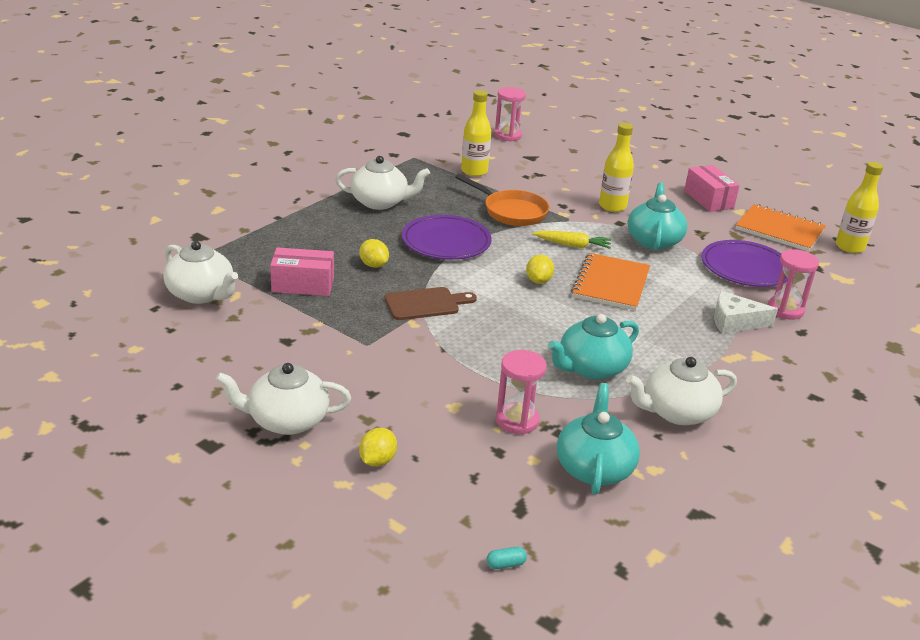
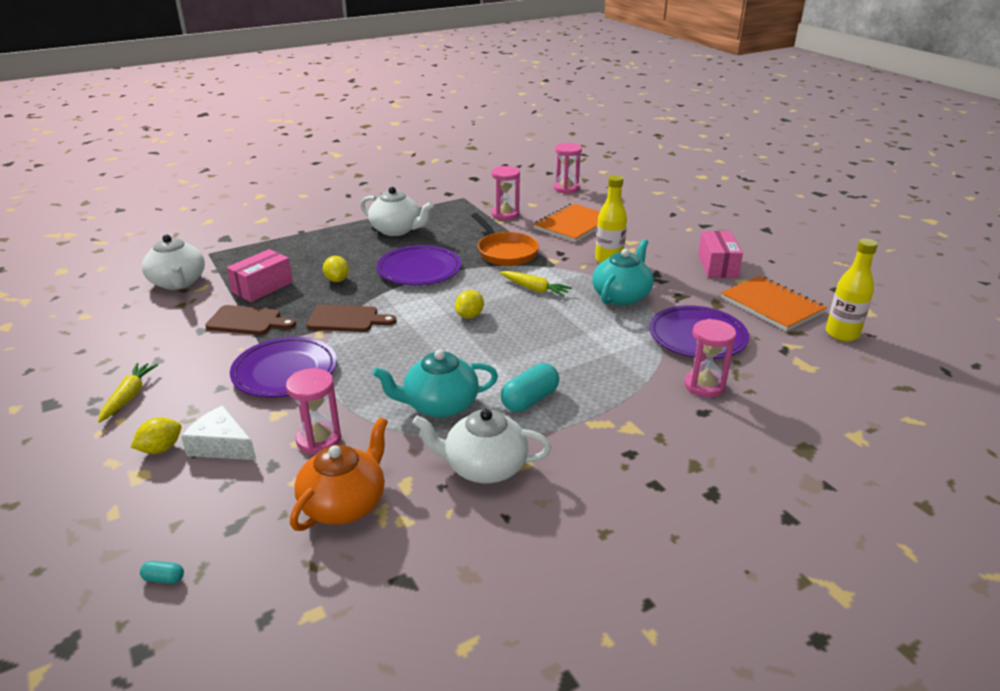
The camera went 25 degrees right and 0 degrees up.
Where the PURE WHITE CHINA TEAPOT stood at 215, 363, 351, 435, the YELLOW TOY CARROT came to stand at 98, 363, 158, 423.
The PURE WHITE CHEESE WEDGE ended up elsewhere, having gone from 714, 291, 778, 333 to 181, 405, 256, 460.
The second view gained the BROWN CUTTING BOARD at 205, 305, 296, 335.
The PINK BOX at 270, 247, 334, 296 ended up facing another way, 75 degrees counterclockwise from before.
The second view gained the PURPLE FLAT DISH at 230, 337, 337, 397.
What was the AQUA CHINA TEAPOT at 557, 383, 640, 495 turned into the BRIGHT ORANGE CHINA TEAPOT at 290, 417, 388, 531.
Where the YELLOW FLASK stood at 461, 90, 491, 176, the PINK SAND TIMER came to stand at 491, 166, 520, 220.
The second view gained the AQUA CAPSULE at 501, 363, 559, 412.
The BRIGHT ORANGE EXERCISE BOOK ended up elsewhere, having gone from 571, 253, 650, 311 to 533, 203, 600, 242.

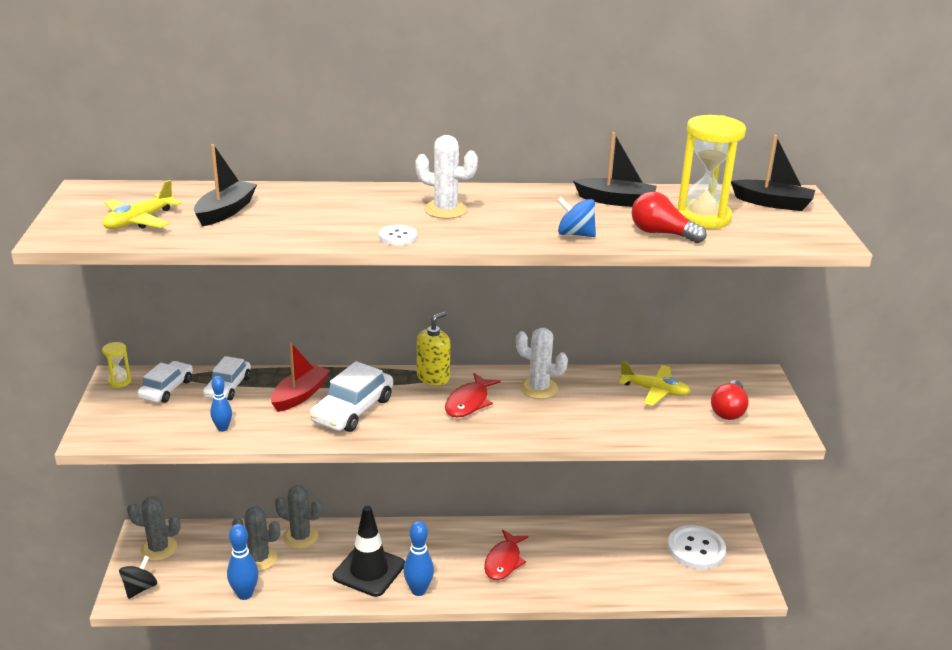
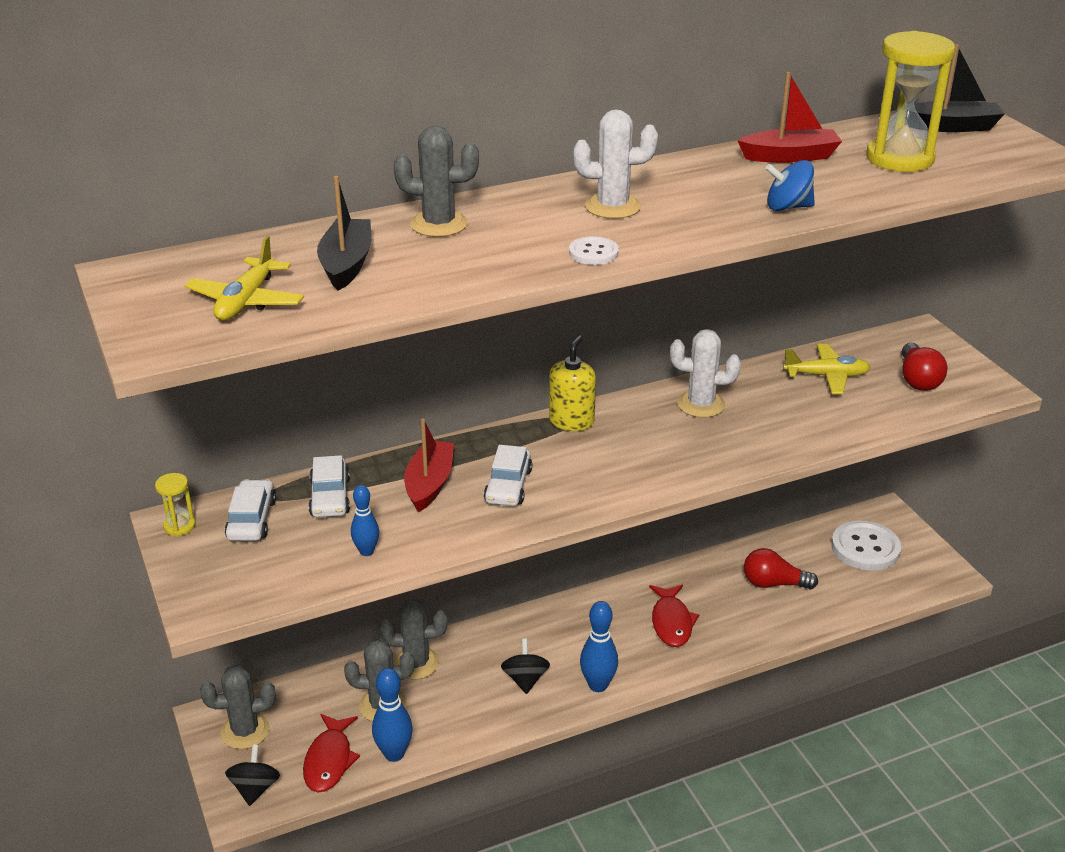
The camera went 20 degrees left and 5 degrees up.
The CRIMSON FISH FIGURE ended up elsewhere, having gone from 445, 373, 501, 418 to 303, 714, 360, 793.
The second view gained the GRAY PRICKLY PLANT at 394, 125, 479, 237.
The size of the PURE WHITE AUTOMOBILE at 310, 361, 393, 432 changed by a factor of 0.66.
Where the JET-BLACK TRAFFIC CONE stood at 333, 506, 405, 597, the JET-BLACK SPINNING TOP came to stand at 501, 639, 550, 694.
What was the JET-BLACK TOY BOAT at 573, 132, 657, 207 turned into the CRIMSON TOY BOAT at 737, 72, 842, 163.
The CRIMSON LIGHT BULB ended up elsewhere, having gone from 632, 191, 707, 243 to 744, 548, 818, 589.

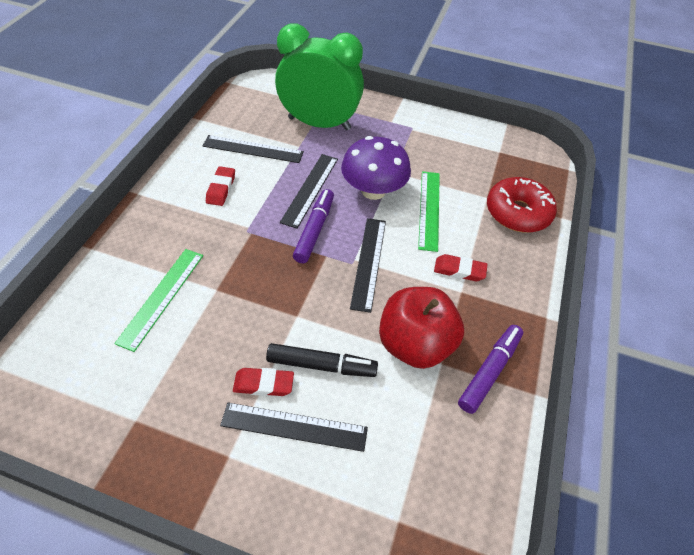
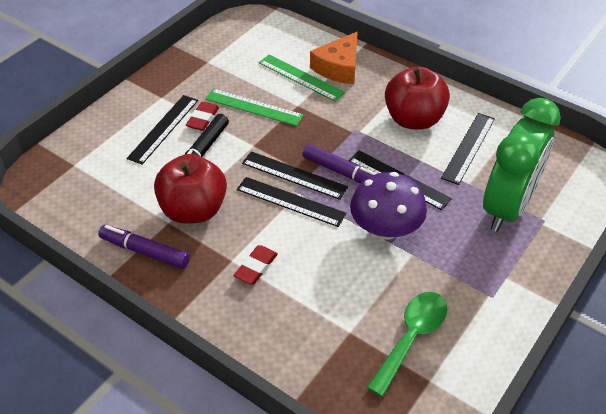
The camera went 110 degrees right and 5 degrees down.
The PURPLE MARKER PEN at 458, 325, 523, 414 ended up facing another way, 150 degrees clockwise from before.
The LEAF-GREEN MEASURING STICK ended up elsewhere, having gone from 418, 171, 440, 252 to 205, 88, 304, 126.
The second view gained the JET-BLACK MEASURING STICK at 242, 151, 348, 200.
The second view gained the BRIGHT ORANGE CHEESE WEDGE at 310, 32, 358, 84.
The second view gained the LEAF-GREEN TEASPOON at 367, 292, 447, 397.
Where the CRIMSON ERASER stood at 206, 166, 235, 206, the CRIMSON TOY APPLE came to stand at 385, 66, 450, 130.
The second view lost the CRIMSON DONUT at 487, 177, 557, 233.

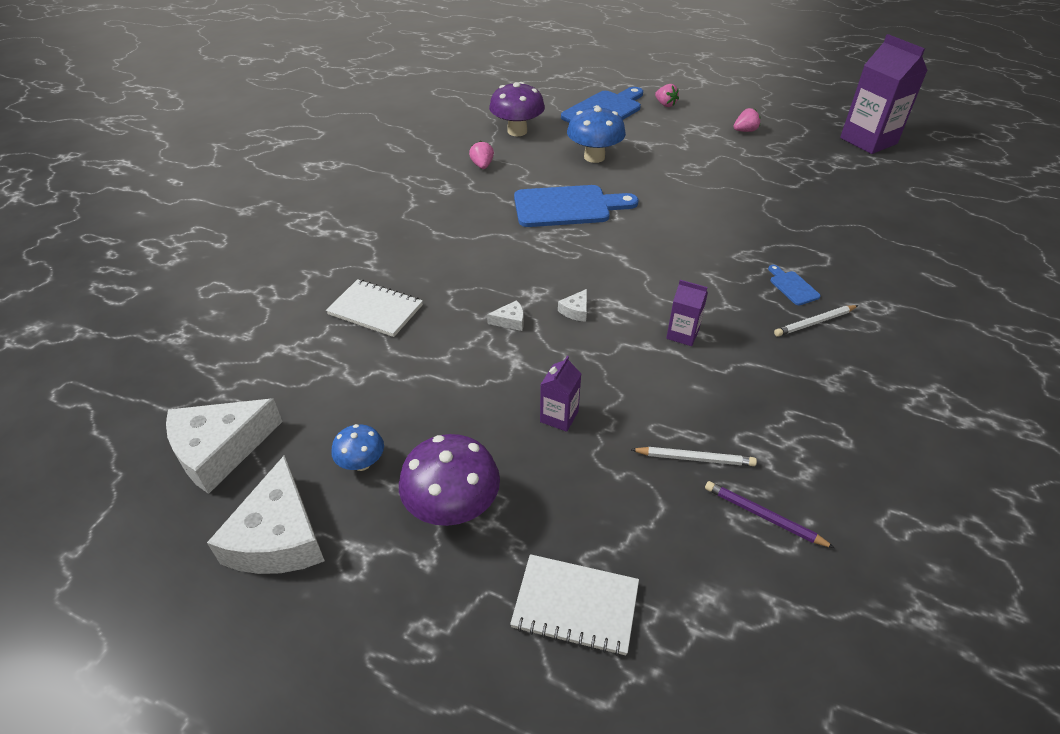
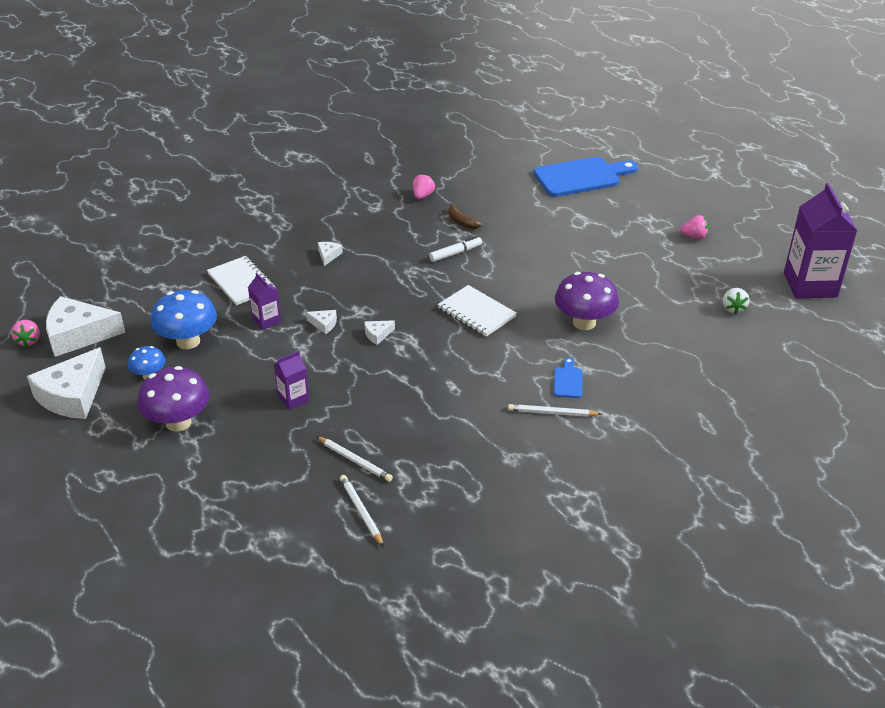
The camera went 30 degrees right and 5 degrees down.
The PINK STRAWBERRY ended up elsewhere, having gone from 655, 84, 679, 107 to 11, 320, 40, 347.
The COBALT TOADSTOOL ended up elsewhere, having gone from 567, 105, 626, 163 to 151, 290, 217, 349.
The PURPLE MILK CARTON ended up elsewhere, having gone from 666, 280, 708, 346 to 248, 273, 281, 330.
The second view gained the PURE WHITE CHEESE WEDGE at 318, 242, 343, 266.
What was the PURPLE LEAD PENCIL at 705, 481, 835, 548 turned into the PURE WHITE LEAD PENCIL at 340, 475, 384, 547.
Where the COBALT CUTTING BOARD stood at 514, 185, 638, 227, the PURE WHITE MARKER PEN came to stand at 429, 236, 482, 262.
The PURE WHITE EXERCISE BOOK ended up elsewhere, having gone from 510, 554, 639, 656 to 438, 285, 517, 337.
The second view gained the BROWN TOY BANANA at 449, 203, 482, 229.
The PURPLE TOADSTOOL ended up elsewhere, having gone from 489, 82, 545, 136 to 555, 272, 619, 330.
The second view gained the PURE WHITE STRAWBERRY at 723, 288, 750, 314.

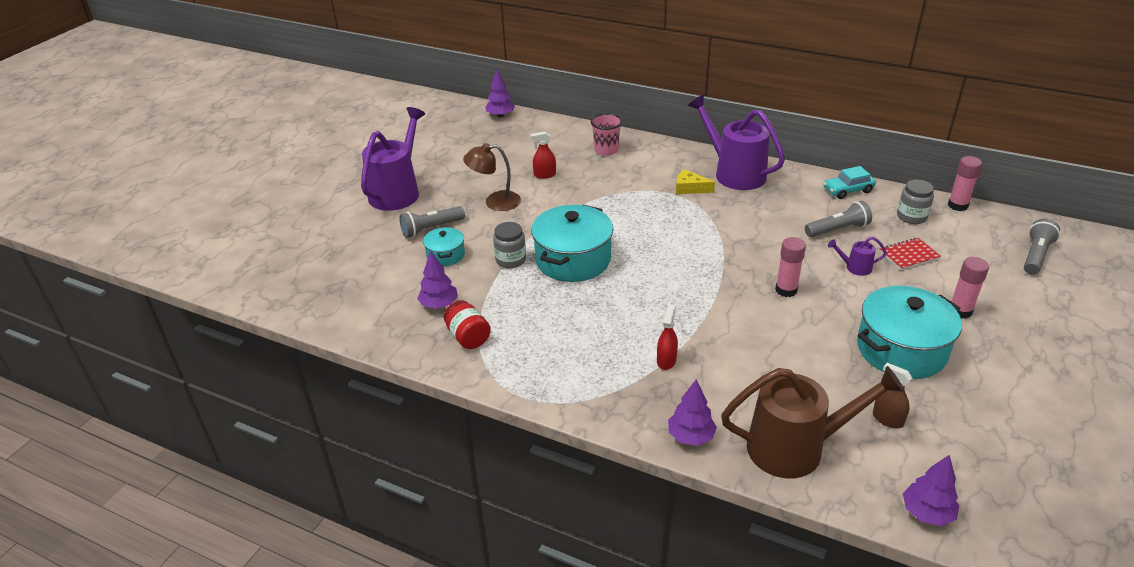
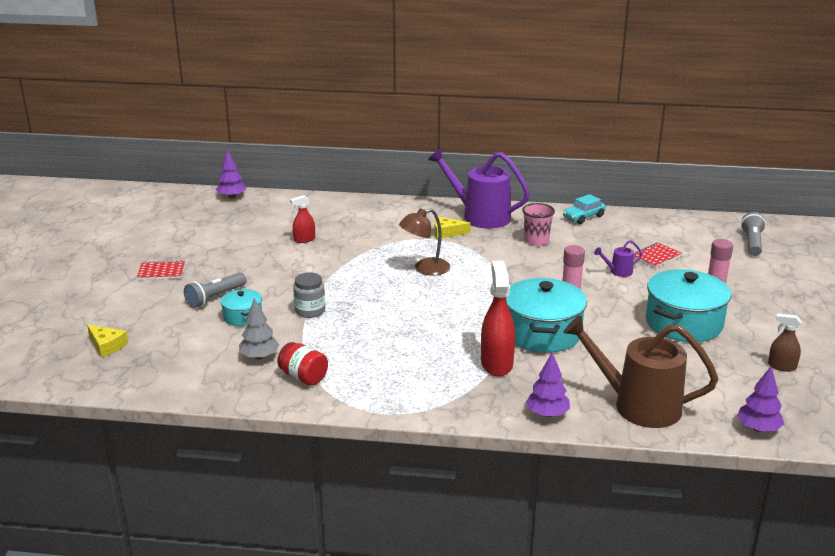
The camera went 20 degrees left and 10 degrees down.
The second view gained the YELLOW CHEESE WEDGE at 87, 325, 128, 357.
Where the PURPLE WATERING POT stood at 361, 107, 425, 211, the CRIMSON EXERCISE BOOK came to stand at 137, 260, 185, 280.
What was the PURPLE TREE at 417, 250, 458, 309 turned into the GRAY TREE at 239, 298, 280, 360.
The BROWN DESK LAMP ended up elsewhere, having gone from 463, 143, 521, 211 to 399, 208, 450, 275.
The size of the CRIMSON SPRAY BOTTLE at 657, 304, 678, 370 changed by a factor of 1.81.
The AQUA COOKING POT ended up elsewhere, having gone from 531, 205, 613, 282 to 506, 278, 587, 353.
The PINK CUP ended up elsewhere, having gone from 591, 113, 622, 156 to 522, 203, 555, 246.
The BROWN WATERING POT at 721, 366, 905, 478 ended up facing another way, 135 degrees counterclockwise from before.
The BROWN SPRAY BOTTLE ended up elsewhere, having gone from 873, 363, 913, 429 to 768, 313, 801, 372.
The second view lost the GRAY POCKET TORCH at 805, 201, 872, 237.
The second view lost the GRAY JAR at 897, 180, 934, 224.
The second view lost the PINK GLUE at 948, 156, 982, 211.

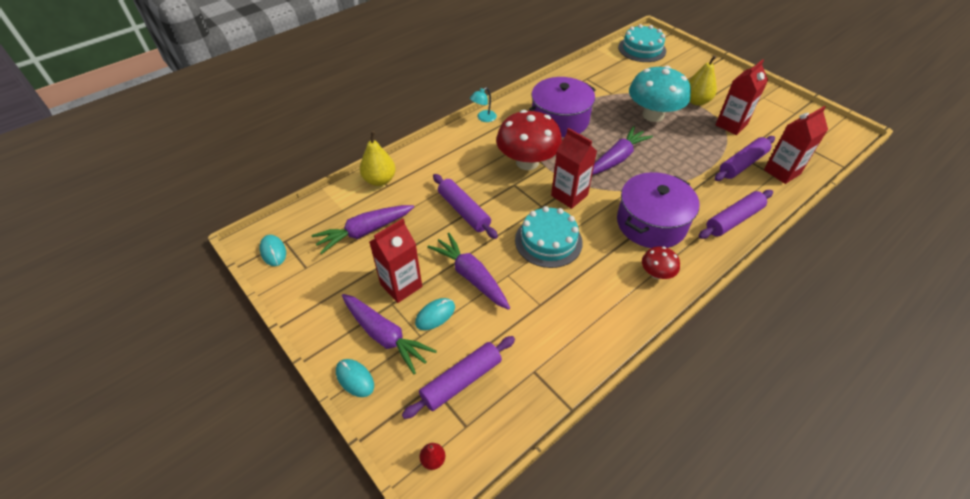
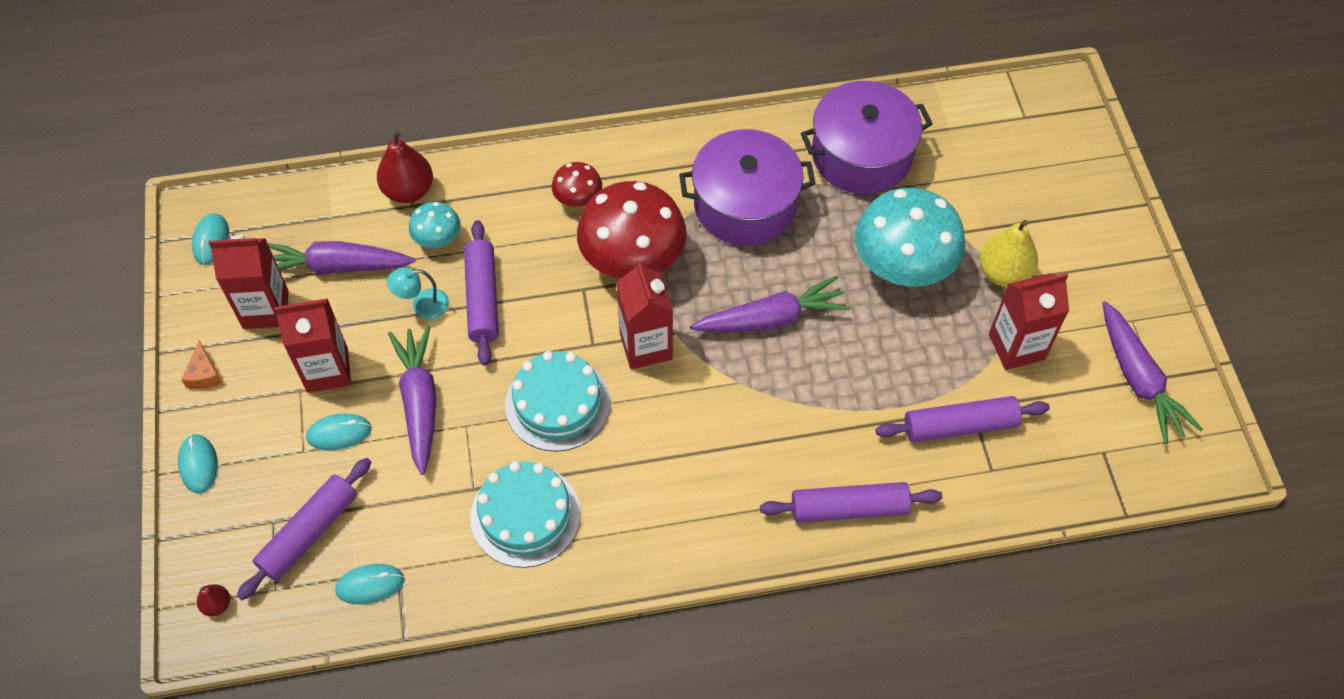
The camera went 30 degrees right and 10 degrees up.
The second view gained the BRIGHT ORANGE CHEESE WEDGE at 181, 341, 222, 389.
The CRIMSON MILK CARTON ended up elsewhere, having gone from 764, 106, 828, 184 to 209, 235, 289, 329.
The PURPLE PASTRY ROLLER at 402, 336, 515, 419 ended up facing another way, 45 degrees counterclockwise from before.
The second view gained the AQUA COMPUTER MOUSE at 335, 564, 404, 605.
What was the YELLOW PEAR FRUIT at 360, 131, 396, 186 turned into the CRIMSON PEAR FRUIT at 377, 130, 433, 203.
The AQUA DESK LAMP ended up elsewhere, having gone from 470, 87, 497, 122 to 387, 267, 449, 319.
The second view gained the AQUA TOADSTOOL at 409, 202, 460, 248.
The AQUA GATEAU ended up elsewhere, having gone from 618, 24, 666, 62 to 470, 461, 581, 568.
The CRIMSON TOADSTOOL ended up elsewhere, having gone from 642, 246, 680, 279 to 552, 162, 602, 207.
The PURPLE COOKING POT ended up elsewhere, having gone from 617, 172, 699, 248 to 801, 81, 933, 194.
The PURPLE TOY CARROT ended up elsewhere, having gone from 342, 294, 437, 374 to 1102, 301, 1203, 444.

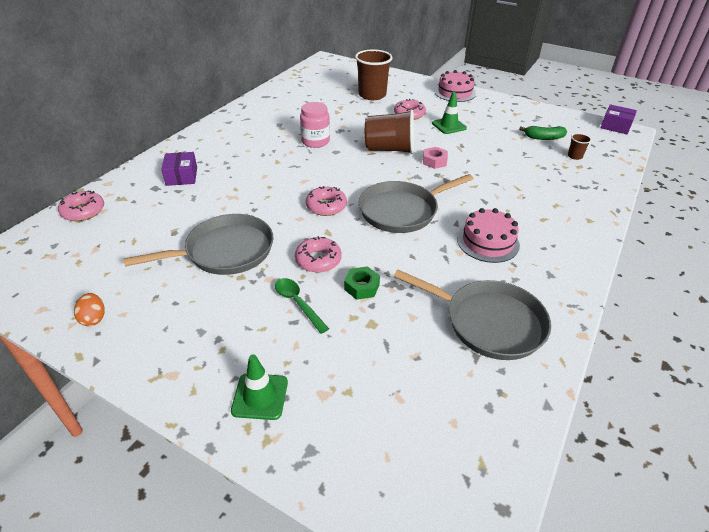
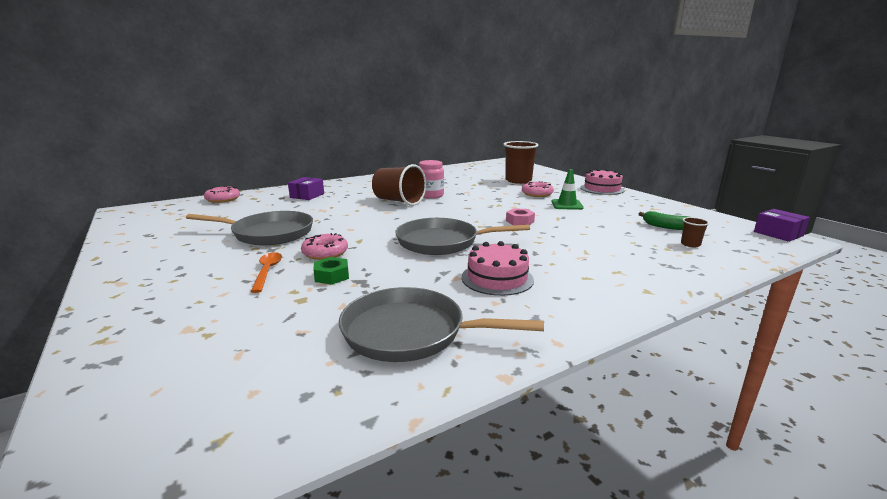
The camera went 30 degrees right and 20 degrees down.
What was the LEAF-GREEN TEASPOON at 275, 278, 329, 334 turned into the BRIGHT ORANGE TEASPOON at 251, 252, 282, 293.
The GRAY SKILLET at 394, 270, 551, 360 ended up facing another way, 135 degrees clockwise from before.
The BROWN CUP ended up elsewhere, having gone from 365, 109, 414, 154 to 372, 164, 426, 206.
The second view lost the BRIGHT ORANGE EGG at 74, 293, 105, 326.
The second view lost the LEAF-GREEN TRAFFIC CONE at 231, 354, 288, 420.
The second view lost the PINK DONUT at 306, 186, 347, 216.

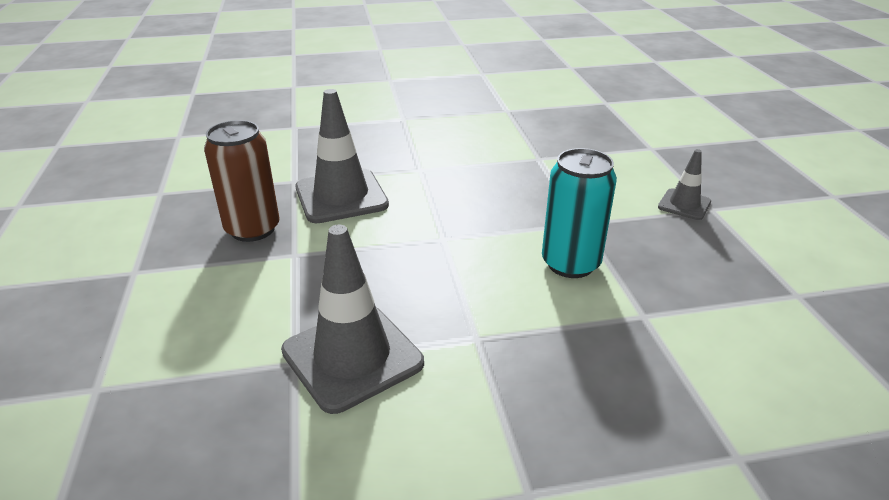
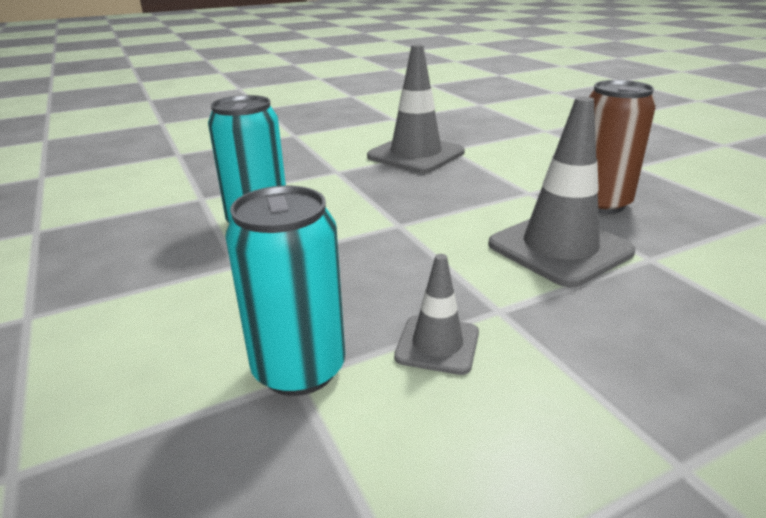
The camera went 165 degrees right and 5 degrees down.
The second view gained the AQUA CAN at 225, 186, 345, 396.
The GRAY TRAFFIC CONE ended up elsewhere, having gone from 658, 149, 711, 220 to 394, 254, 479, 375.

